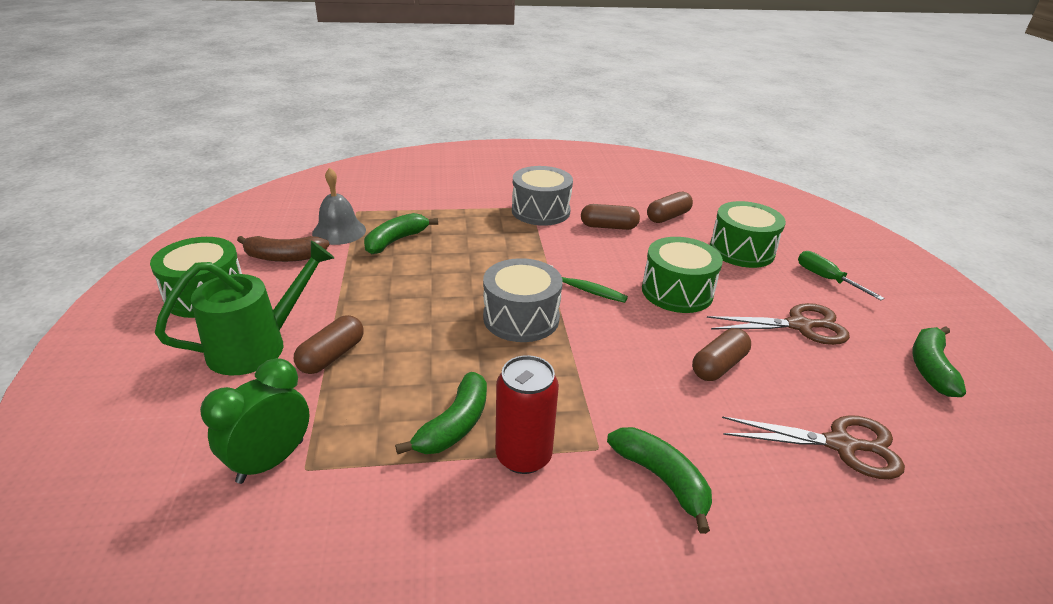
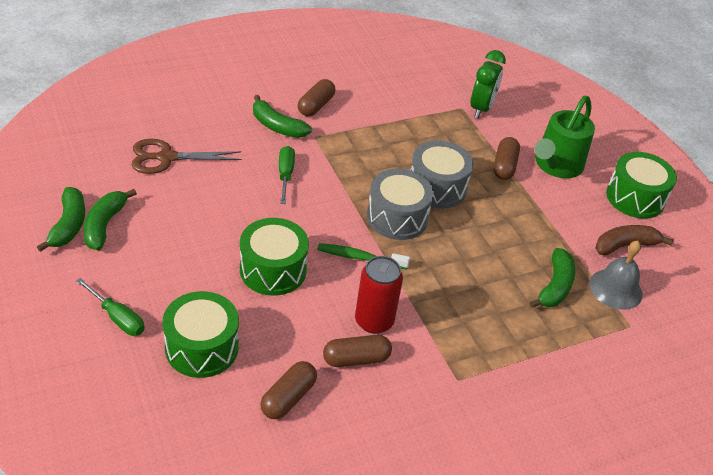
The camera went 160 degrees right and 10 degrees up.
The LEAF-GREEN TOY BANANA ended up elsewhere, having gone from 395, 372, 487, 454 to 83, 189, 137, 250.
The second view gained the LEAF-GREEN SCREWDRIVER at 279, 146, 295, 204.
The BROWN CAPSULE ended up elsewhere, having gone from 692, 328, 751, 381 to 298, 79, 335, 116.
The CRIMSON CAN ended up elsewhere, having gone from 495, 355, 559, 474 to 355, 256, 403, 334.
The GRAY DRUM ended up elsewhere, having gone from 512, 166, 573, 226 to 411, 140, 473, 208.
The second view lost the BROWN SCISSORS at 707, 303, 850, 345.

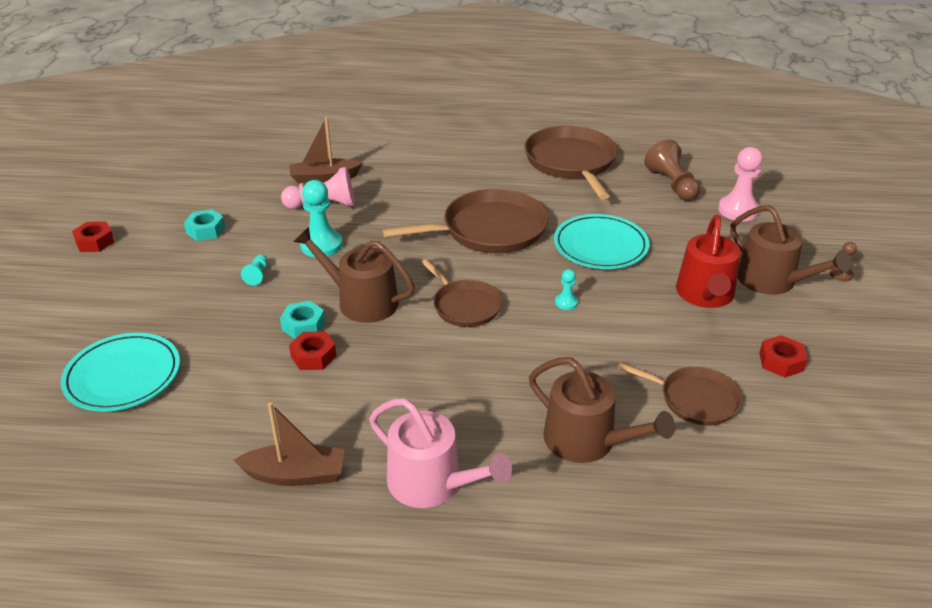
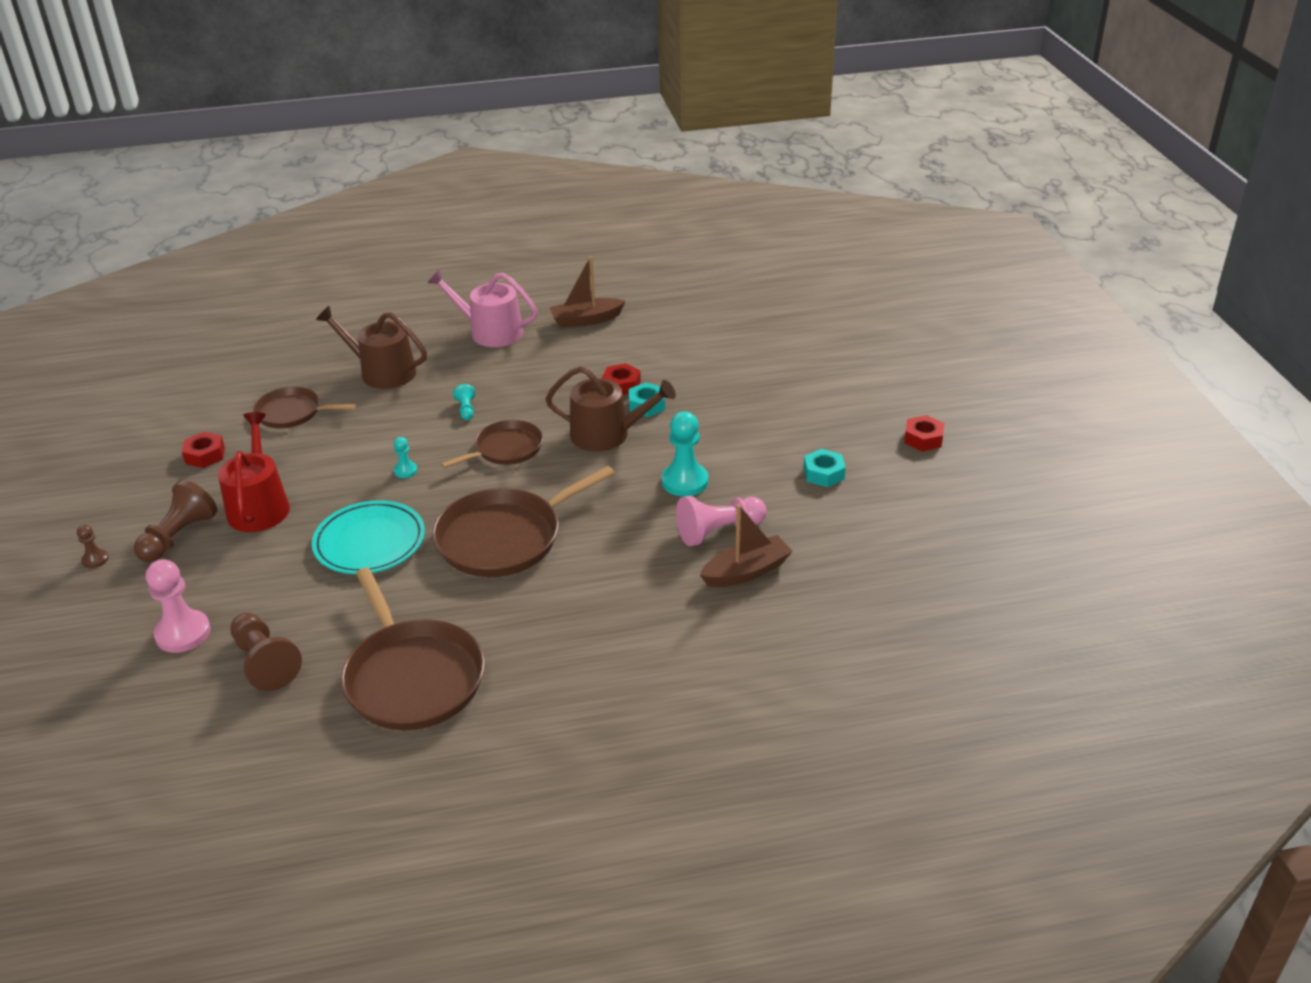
The camera went 165 degrees right and 0 degrees up.
Where the BROWN WATERING POT stood at 730, 205, 851, 295, the BROWN CHESS PAWN came to stand at 134, 480, 217, 562.
The BROWN SKILLET at 421, 259, 502, 327 ended up facing another way, 105 degrees clockwise from before.
The AQUA CHESS PAWN ended up elsewhere, having gone from 241, 254, 268, 285 to 453, 384, 475, 420.
The second view lost the AQUA FLAT DISH at 61, 333, 180, 412.

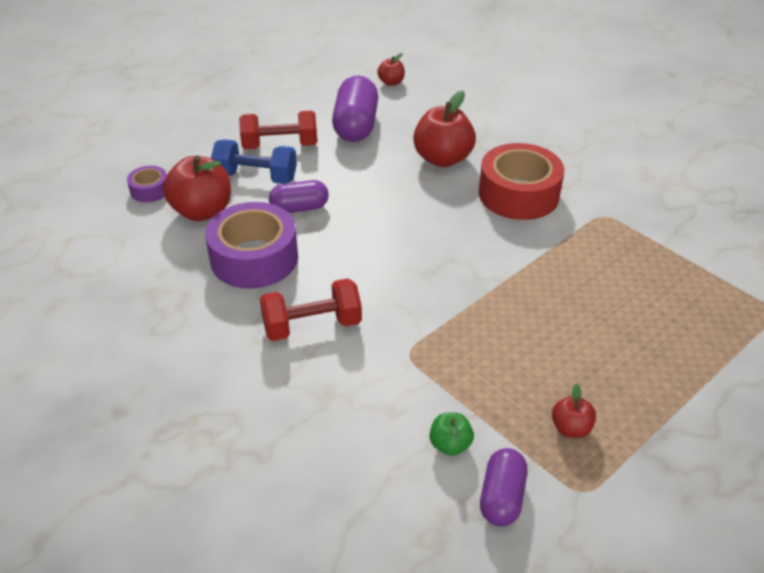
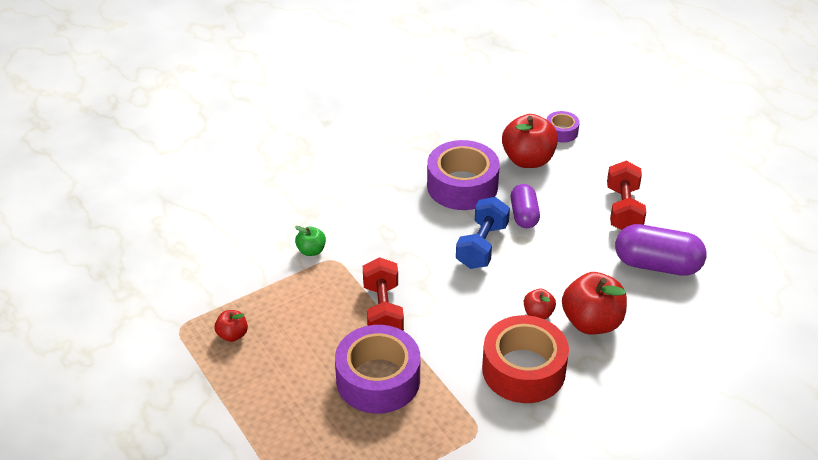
The camera went 100 degrees right and 0 degrees up.
The LEAF-GREEN TOY APPLE ended up elsewhere, having gone from 429, 412, 474, 456 to 295, 226, 326, 256.
The second view gained the PURPLE TAPE at 335, 325, 420, 414.
The CRIMSON DUMBBELL ended up elsewhere, having gone from 260, 278, 362, 341 to 363, 257, 404, 330.
The COBALT DUMBBELL ended up elsewhere, having gone from 211, 139, 297, 184 to 456, 197, 510, 269.
The CRIMSON TOY APPLE ended up elsewhere, having gone from 377, 53, 405, 86 to 524, 289, 556, 319.
The second view lost the PURPLE CAPSULE at 480, 448, 527, 526.

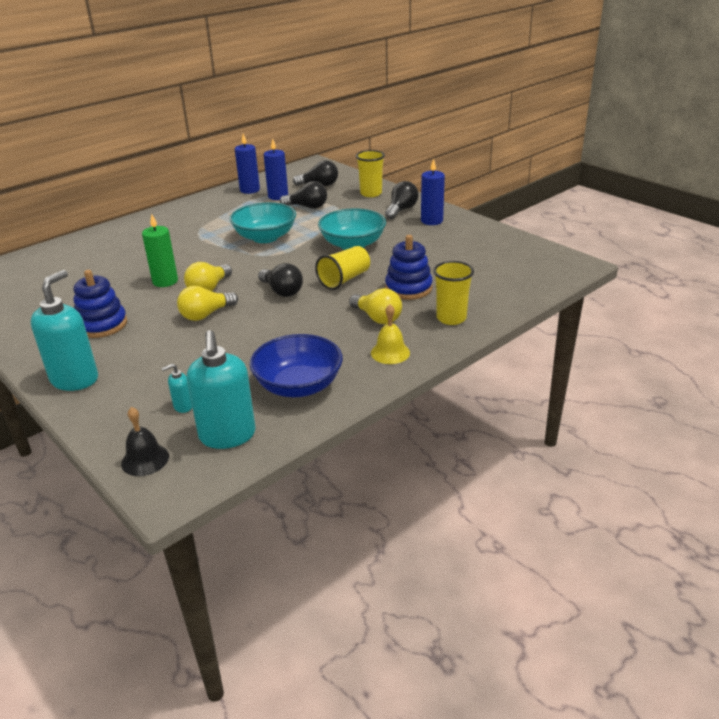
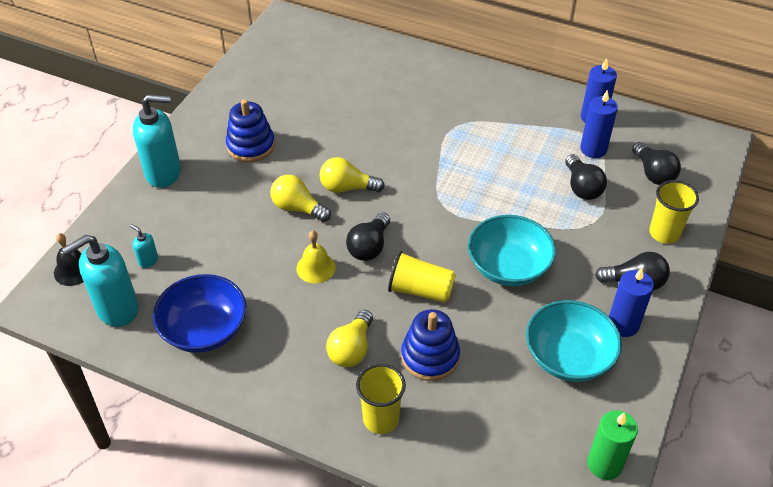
The camera went 65 degrees right and 15 degrees up.
The YELLOW HAND BELL ended up elsewhere, having gone from 371, 304, 410, 364 to 296, 231, 336, 284.
The AQUA DEEP DISH ended up elsewhere, having gone from 230, 202, 296, 243 to 526, 300, 622, 382.
The LEAF-GREEN CANDLE ended up elsewhere, having gone from 142, 214, 178, 287 to 587, 410, 638, 480.

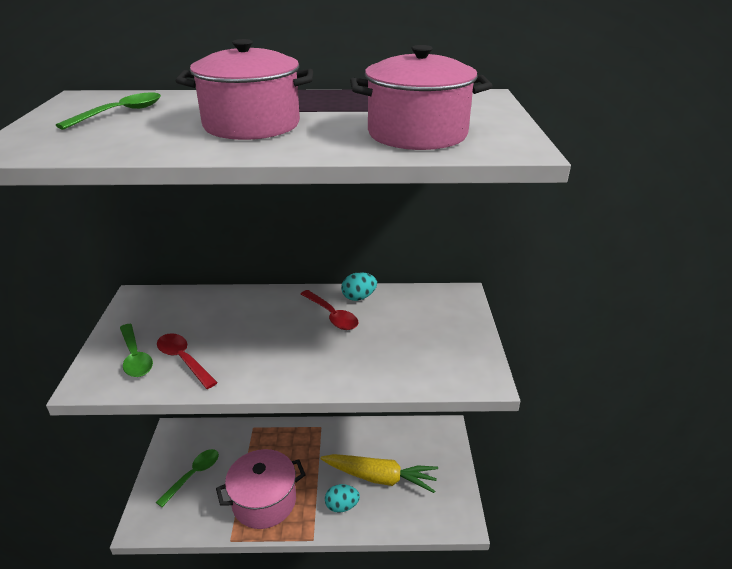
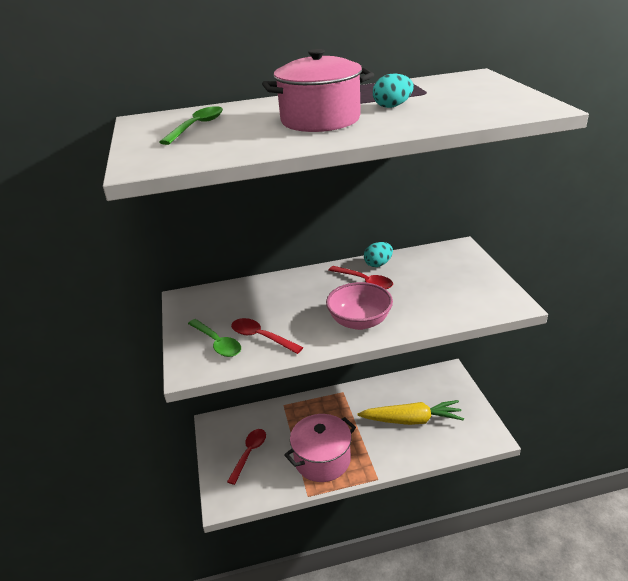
The camera went 10 degrees left and 0 degrees up.
What was the LEAF-GREEN TEASPOON at 156, 449, 219, 507 turned into the CRIMSON TEASPOON at 227, 429, 266, 485.
The second view gained the PINK DEEP DISH at 326, 282, 393, 330.
The AQUA EGG ended up elsewhere, having gone from 325, 484, 360, 513 to 373, 73, 414, 108.
The second view lost the PINK COOKING POT at 350, 45, 493, 150.

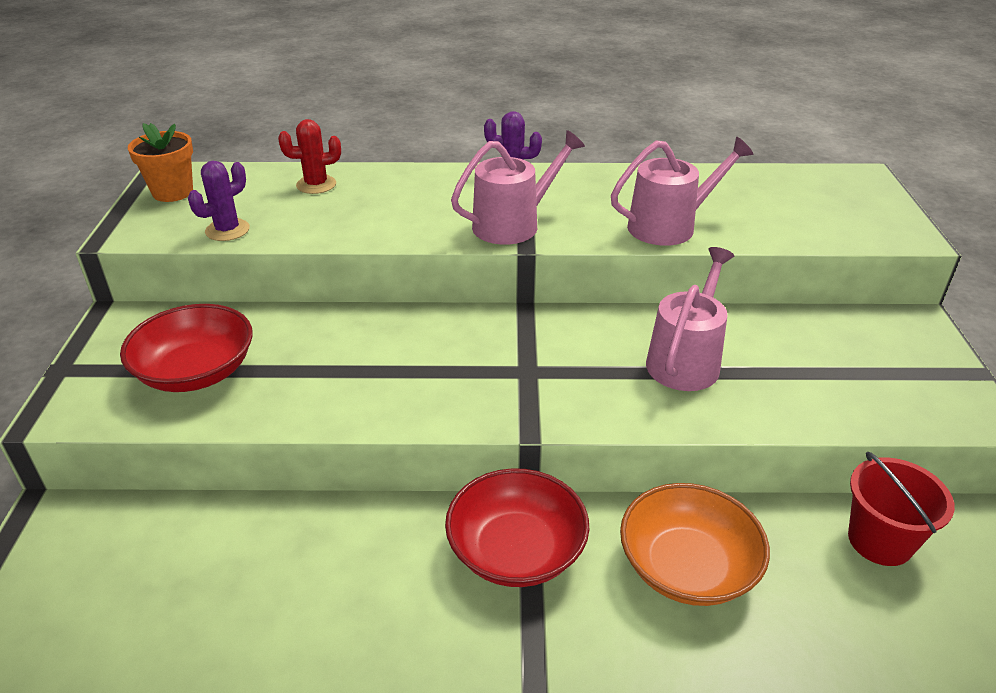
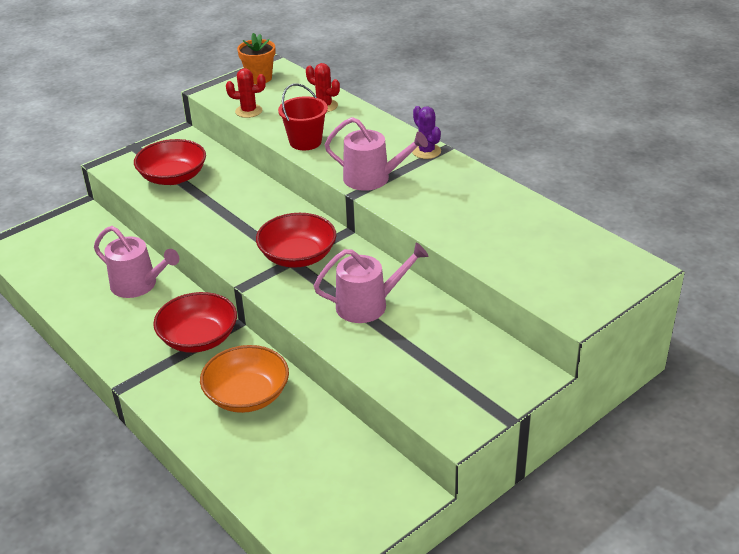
The camera went 50 degrees right and 0 degrees up.
The PINK WATERING POT ended up elsewhere, having gone from 611, 137, 753, 246 to 94, 226, 179, 298.
What was the PURPLE PRICKLY PLANT at 188, 161, 250, 241 turned into the CRIMSON PRICKLY PLANT at 226, 68, 266, 118.
The second view gained the CRIMSON DEEP DISH at 256, 213, 336, 268.
The CRIMSON PAIL ended up elsewhere, having gone from 848, 452, 955, 566 to 278, 83, 328, 150.

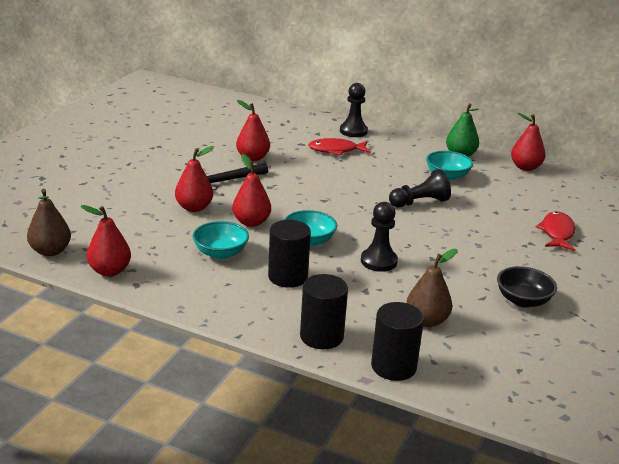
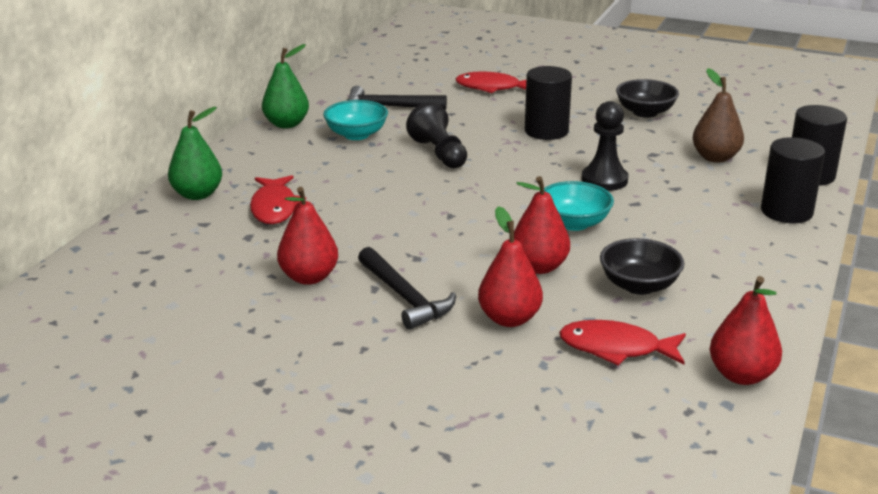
The camera went 90 degrees left and 0 degrees up.
Where the JET-BLACK CHESS PAWN stood at 340, 83, 368, 137, the LEAF-GREEN PEAR FRUIT came to stand at 168, 107, 222, 200.
The second view gained the JET-BLACK HAMMER at 347, 86, 447, 110.
The JET-BLACK SOLID CYLINDER ended up elsewhere, having gone from 268, 220, 311, 288 to 525, 66, 572, 140.
The second view gained the CRIMSON FISH FIGURE at 559, 320, 686, 366.
What was the AQUA DEEP DISH at 193, 221, 249, 259 turned into the JET-BLACK DEEP DISH at 600, 238, 685, 295.
The second view lost the BROWN PEAR FRUIT at 27, 189, 71, 256.
The second view lost the CRIMSON PEAR FRUIT at 511, 113, 546, 171.

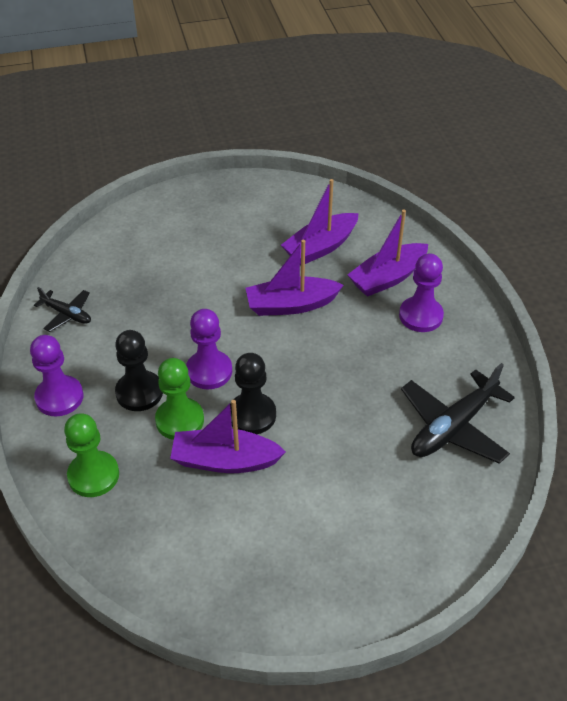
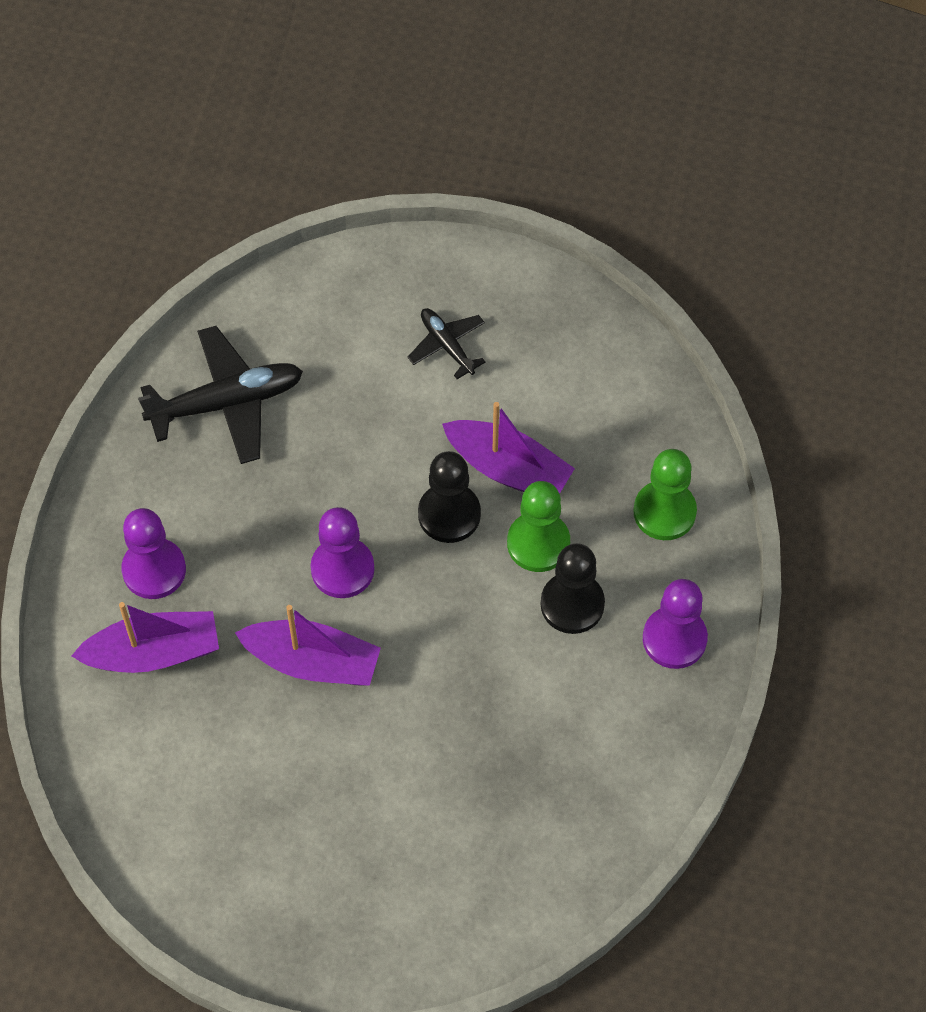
The camera went 155 degrees left and 15 degrees up.
The PURPLE CHESS PAWN ended up elsewhere, having gone from 186, 309, 232, 389 to 310, 507, 374, 598.
The JET-BLACK AEROPLANE ended up elsewhere, having gone from 34, 287, 91, 332 to 407, 308, 486, 379.
The second view lost the PURPLE TOY BOAT at 281, 179, 359, 265.

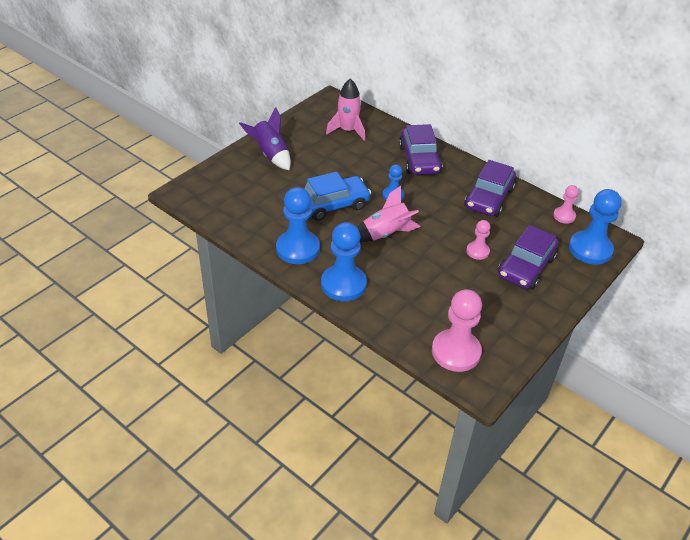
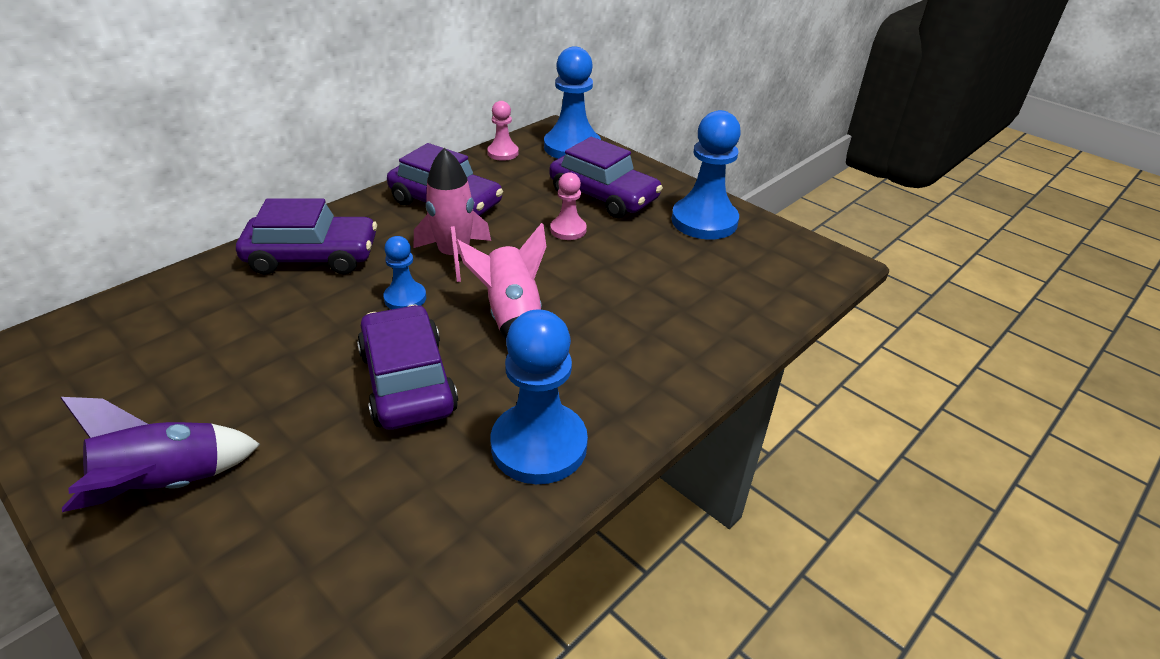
The camera went 85 degrees left and 5 degrees down.
What was the COBALT AUTOMOBILE at 305, 172, 371, 221 turned into the PURPLE AUTOMOBILE at 357, 305, 458, 430.
The PINK ROCKET ended up elsewhere, having gone from 326, 78, 365, 141 to 414, 148, 491, 282.
The COBALT CHESS PAWN ended up elsewhere, having gone from 321, 222, 367, 301 to 672, 110, 741, 240.
The second view lost the PINK CHESS PAWN at 432, 289, 482, 372.

